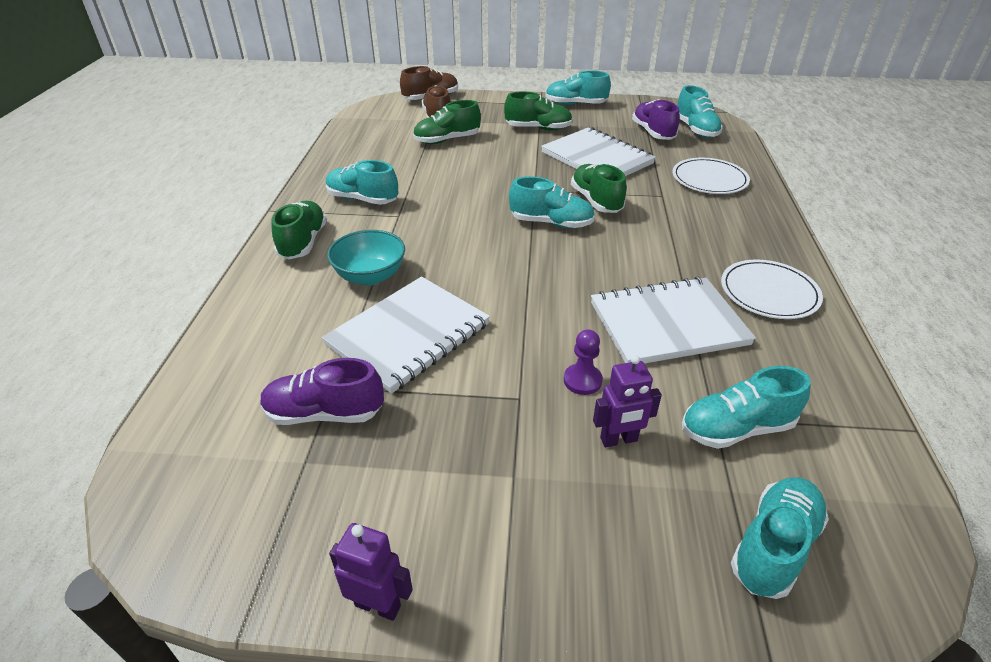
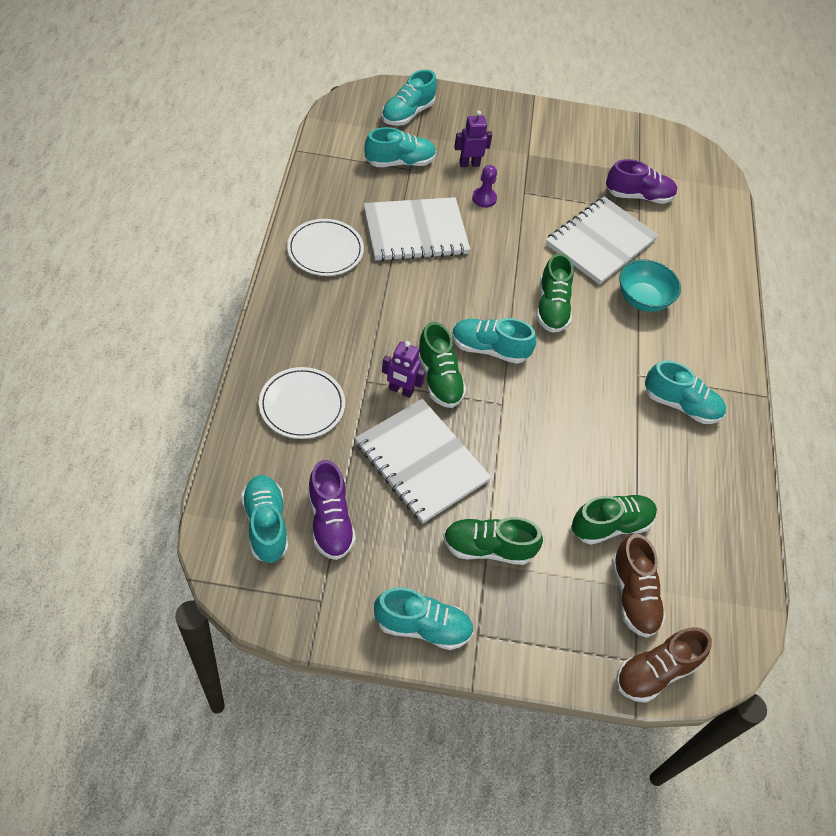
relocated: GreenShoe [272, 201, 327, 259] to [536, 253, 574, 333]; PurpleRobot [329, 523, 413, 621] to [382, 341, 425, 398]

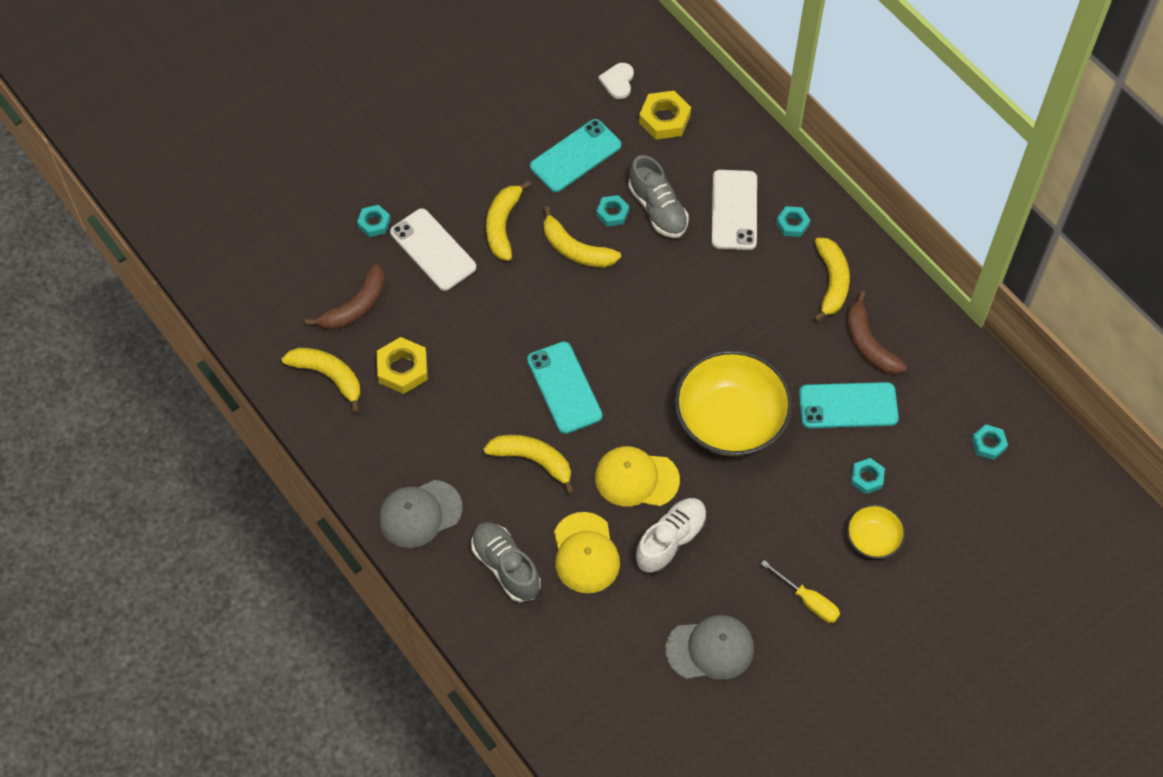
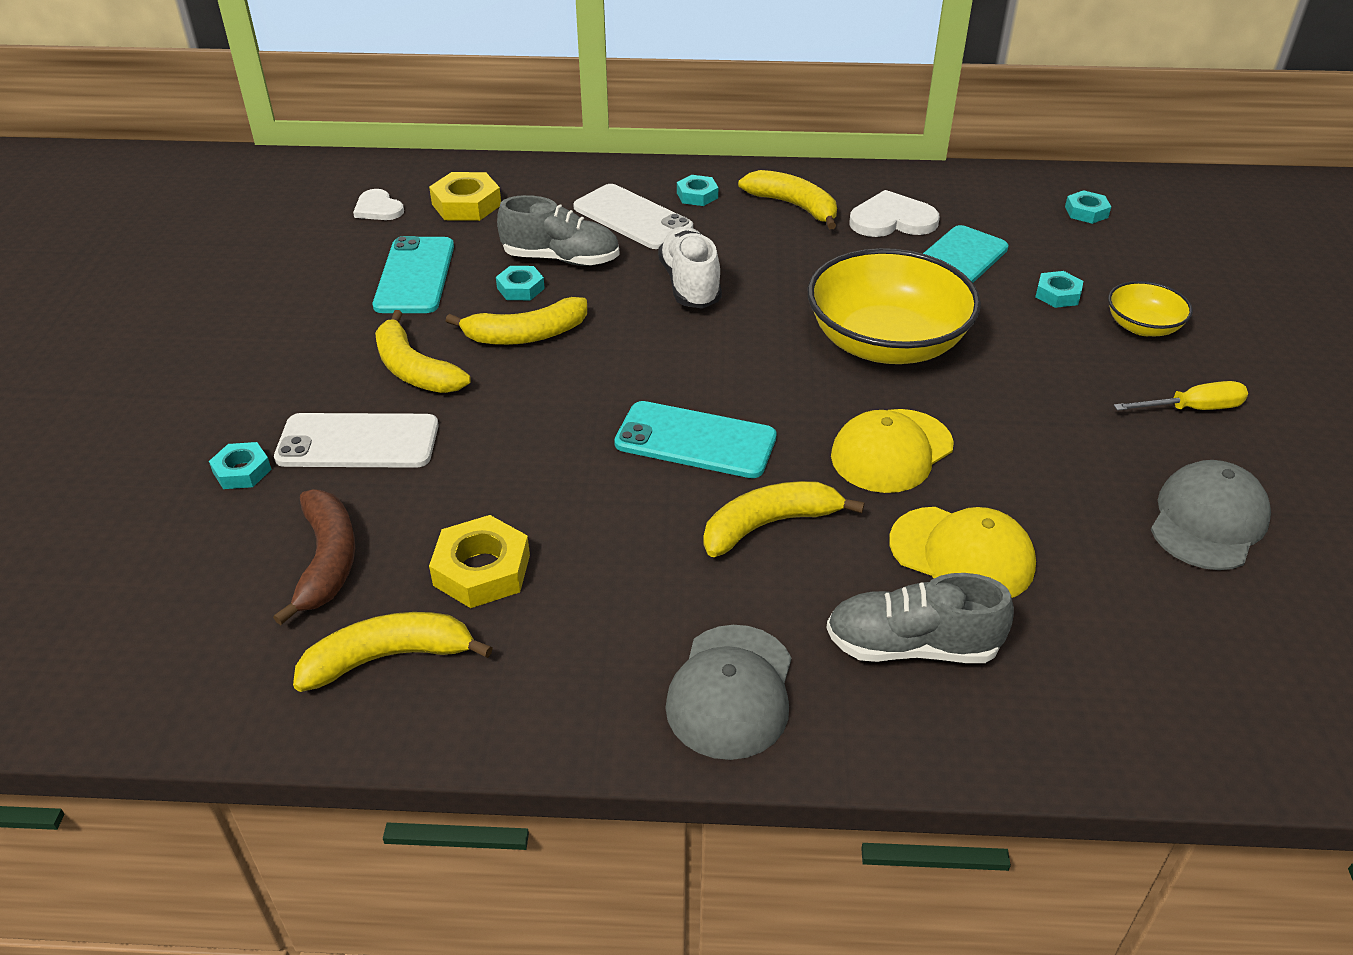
relocated: WhiteShoe [635, 498, 707, 574] to [658, 227, 722, 309]
exchanged: BrownBanana [847, 291, 907, 375] to WhiteHeart [849, 190, 940, 237]

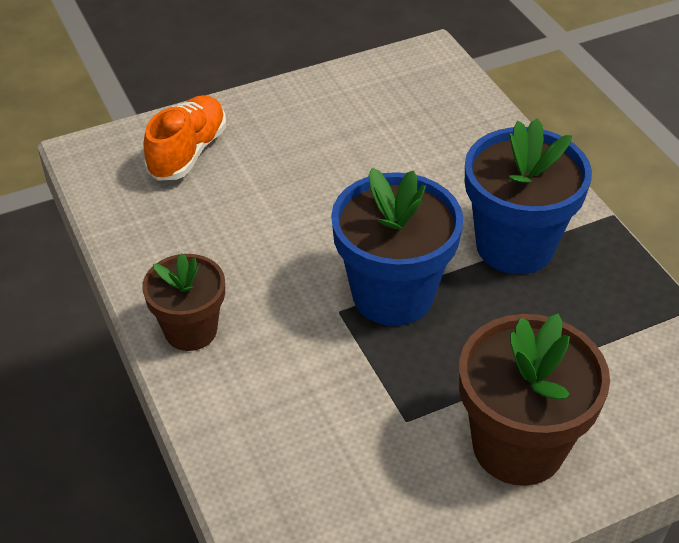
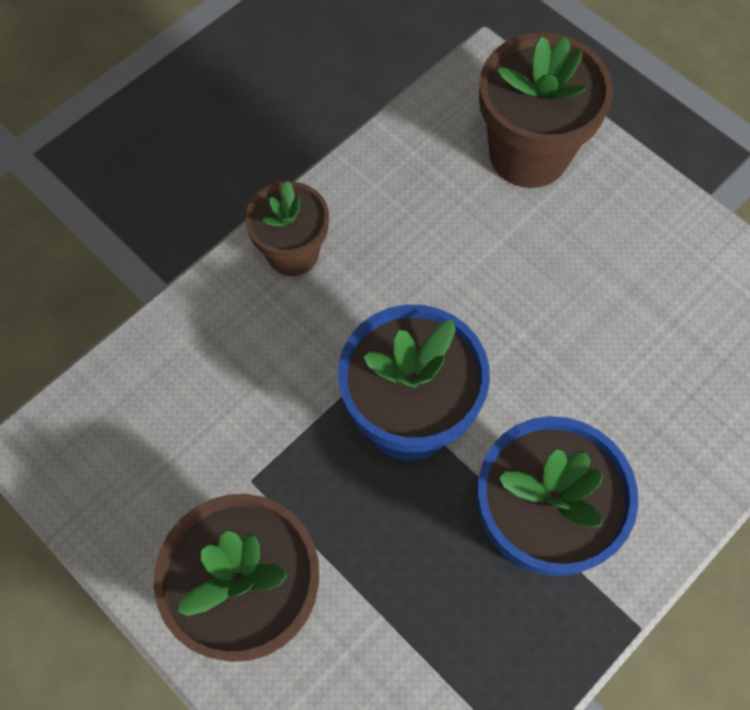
exchanged: OrangeShoe [144, 95, 226, 181] to BrownFlowerPot [479, 33, 613, 188]

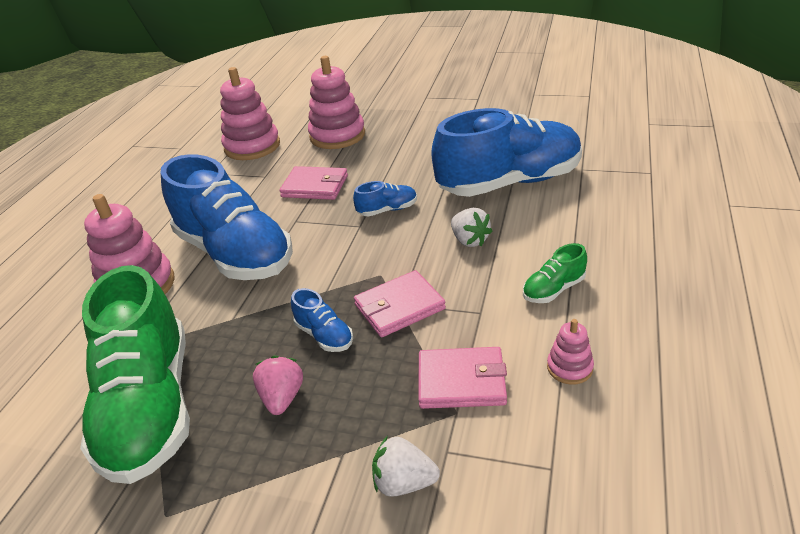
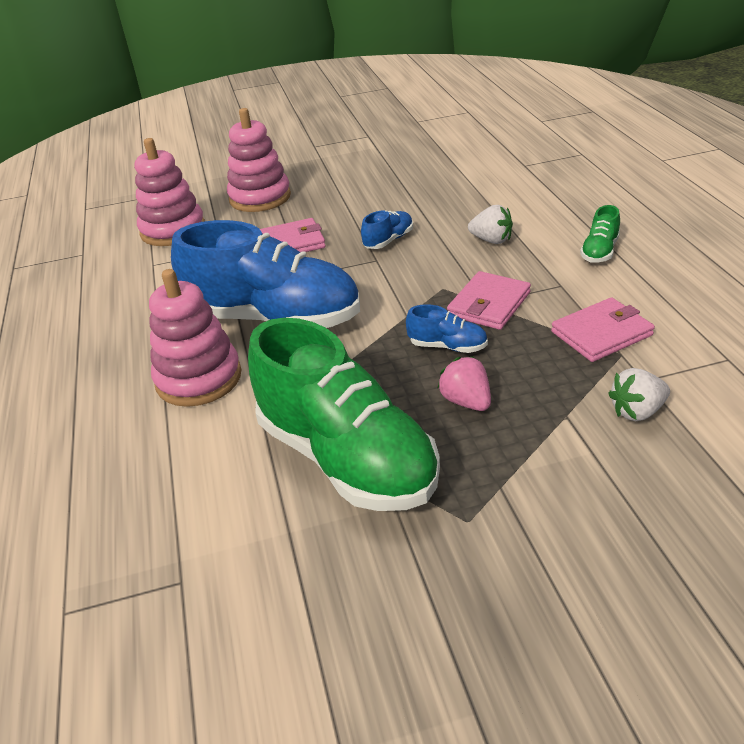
missing: BlueShoe [431, 108, 582, 197]; PinkStackingToy [547, 319, 594, 385]

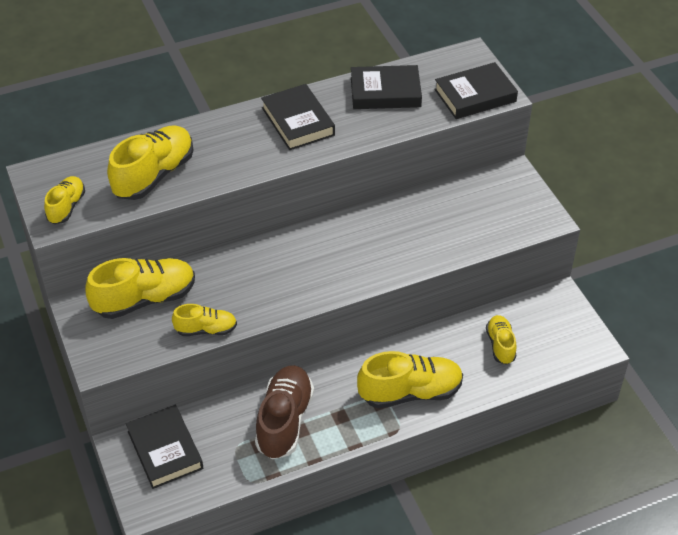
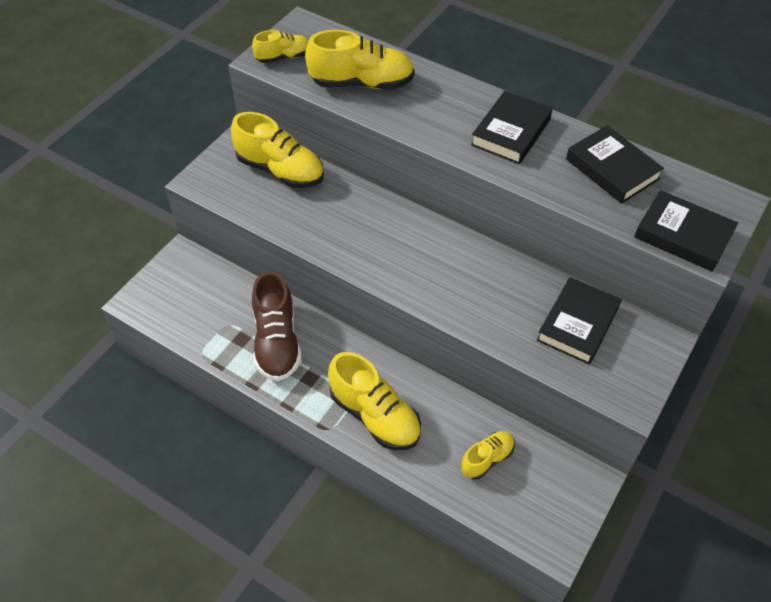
missing: YellowShoe [172, 304, 237, 336]
relocated: BlackBook [126, 405, 203, 489] to [537, 277, 622, 365]
spun: BrownShoe [255, 365, 314, 459] = [252, 271, 302, 381] 105 degrees clockwise

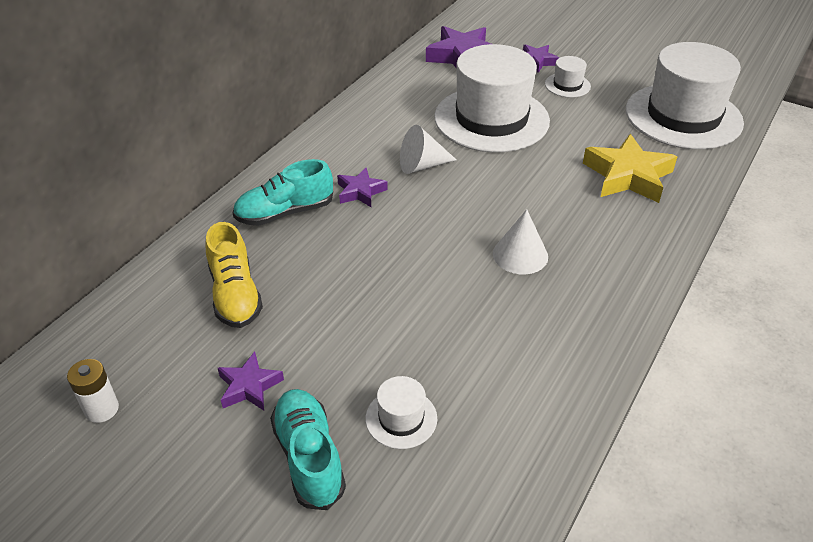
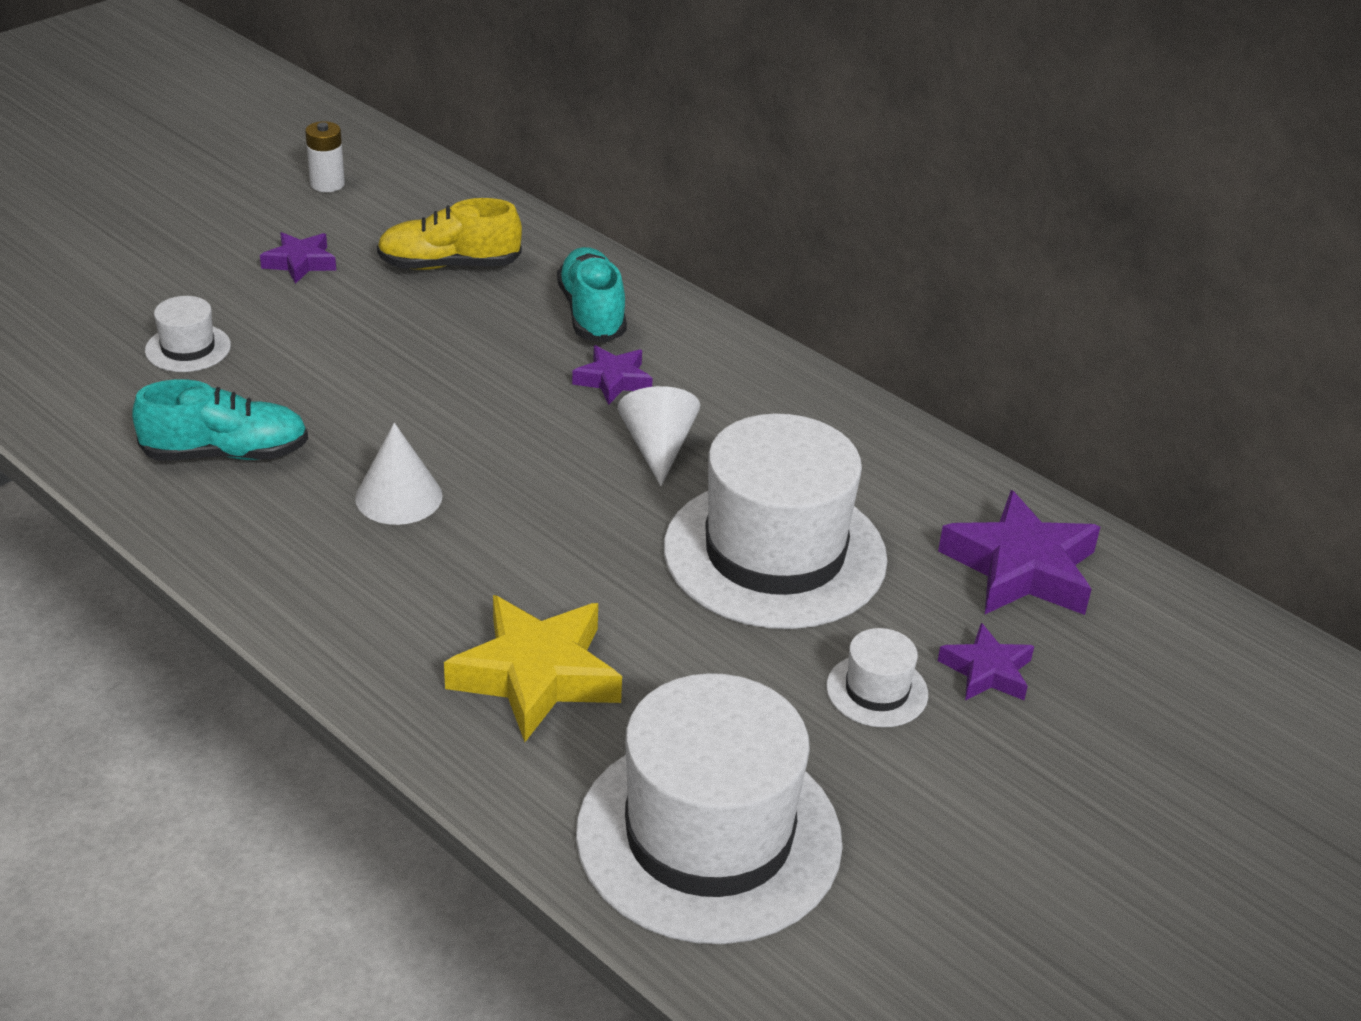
relocated: TurquoiseShoe [270, 389, 346, 510] to [132, 379, 308, 460]

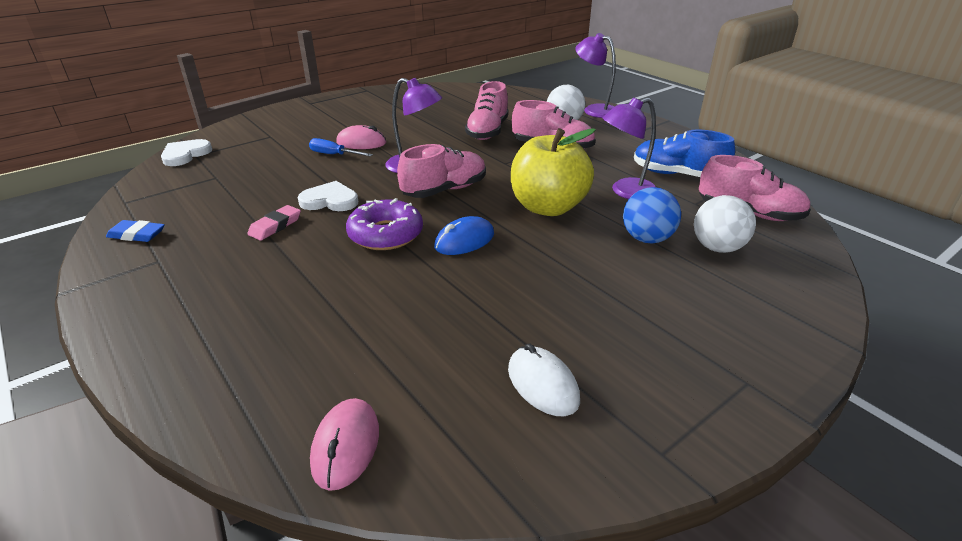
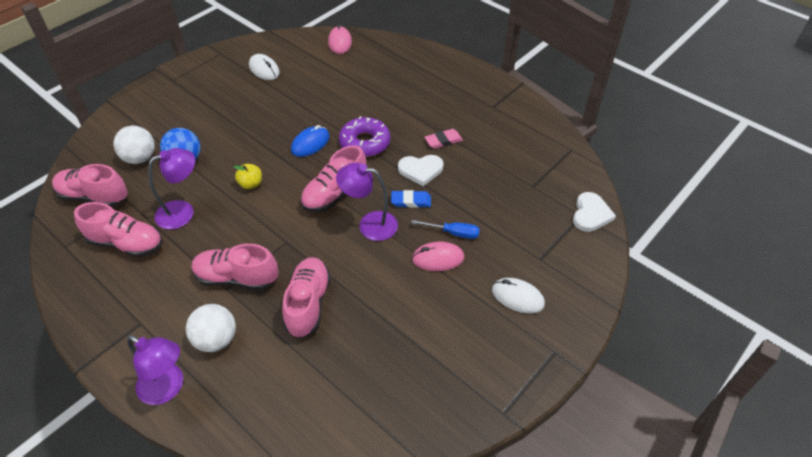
appeared: WhiteMouse [492, 278, 545, 313]
relocated: BlueEraser [106, 220, 165, 242] to [391, 190, 431, 208]
colour: BlueShoe [634, 129, 735, 177] to PinkShoe [74, 202, 163, 257]
spun: PinkEraser [247, 205, 301, 241] = [425, 129, 463, 149] 45 degrees clockwise
size: YellowApple [511, 128, 596, 216] = [233, 164, 262, 189] x0.42

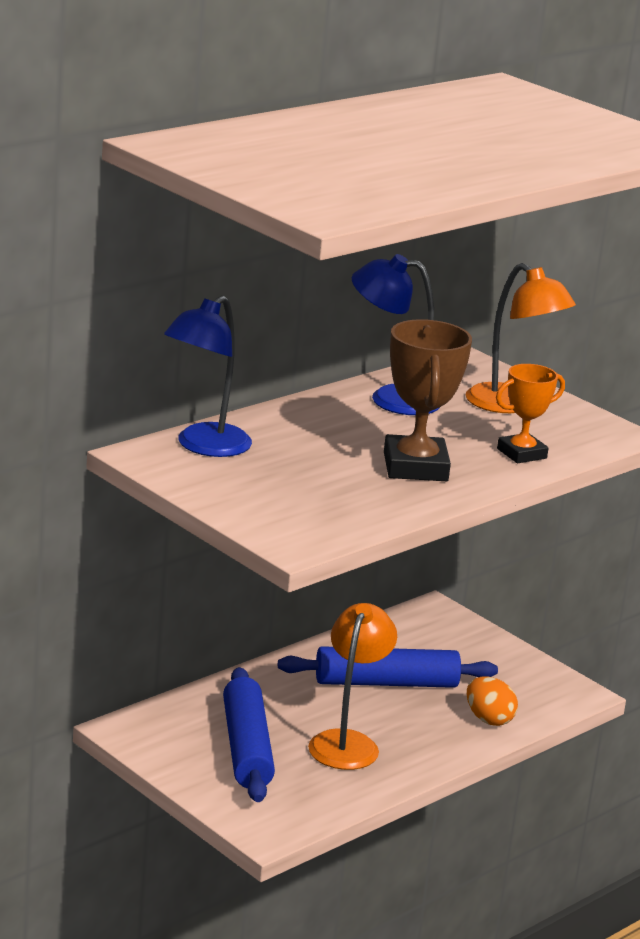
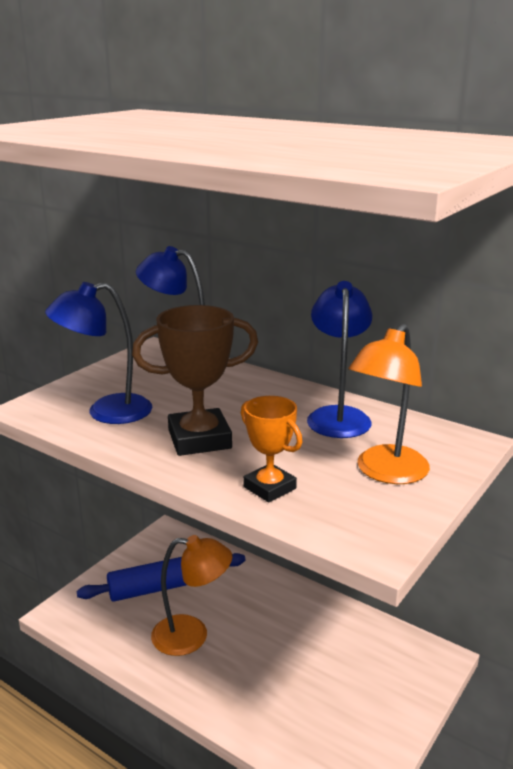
missing: BlueRollingPin [278, 646, 498, 688]; OrangeEgg [467, 676, 518, 726]
appeared: BlueLamp [45, 282, 152, 424]

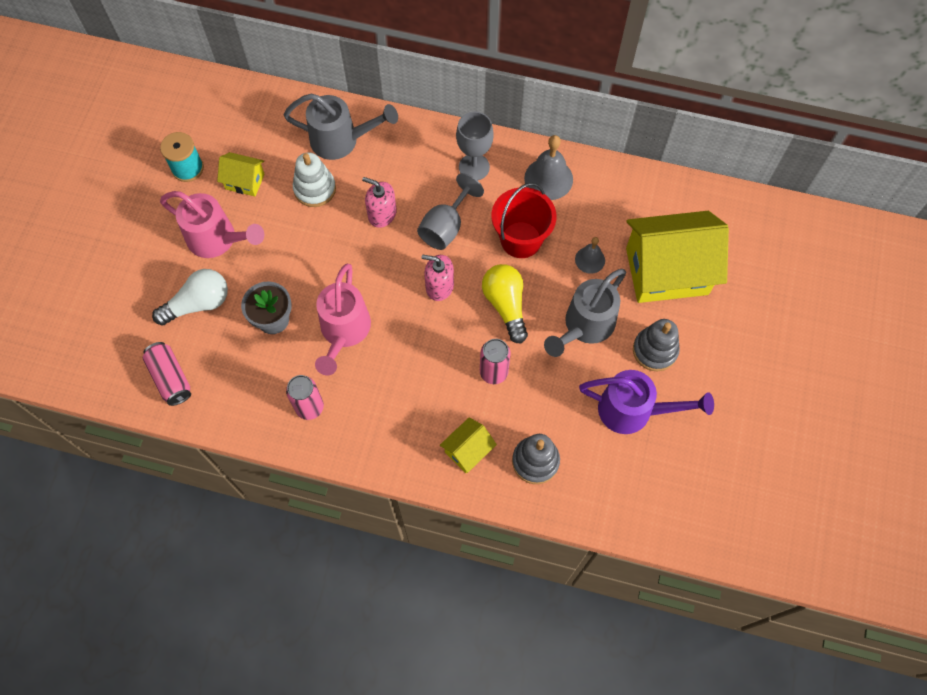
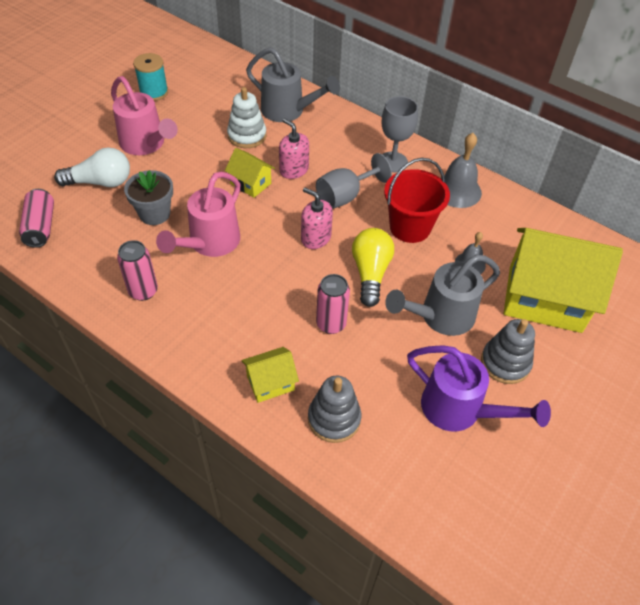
relocated: YellowHouse [217, 152, 265, 196] to [225, 148, 275, 198]

